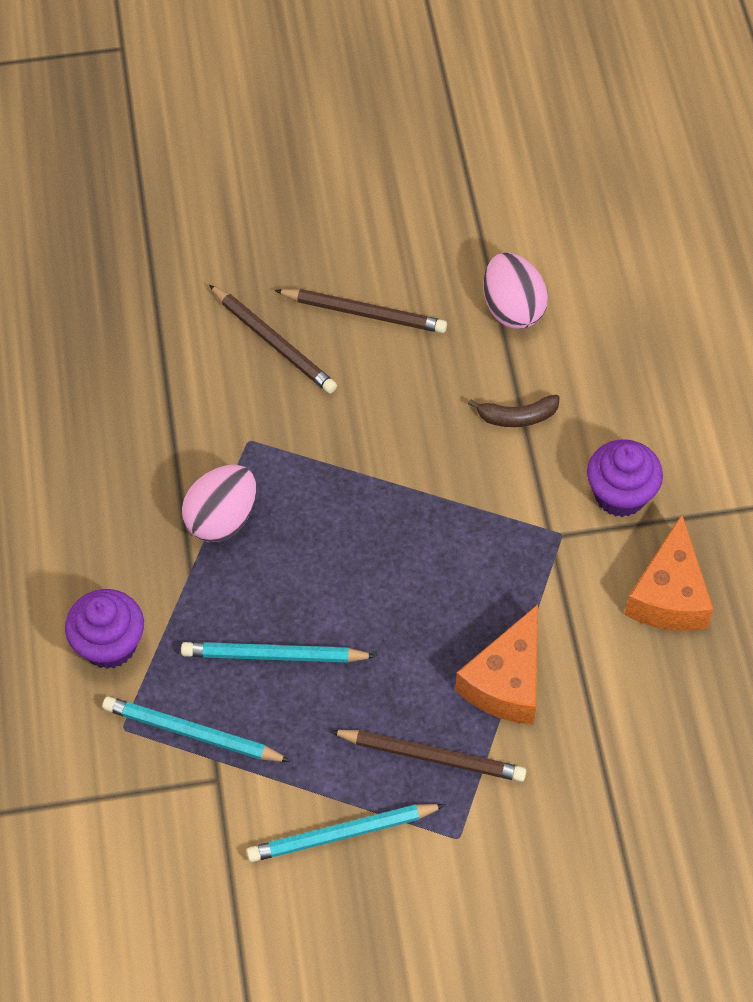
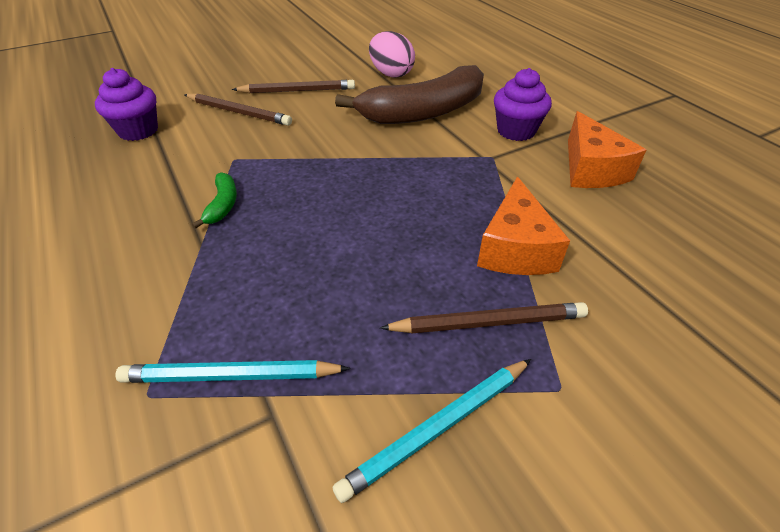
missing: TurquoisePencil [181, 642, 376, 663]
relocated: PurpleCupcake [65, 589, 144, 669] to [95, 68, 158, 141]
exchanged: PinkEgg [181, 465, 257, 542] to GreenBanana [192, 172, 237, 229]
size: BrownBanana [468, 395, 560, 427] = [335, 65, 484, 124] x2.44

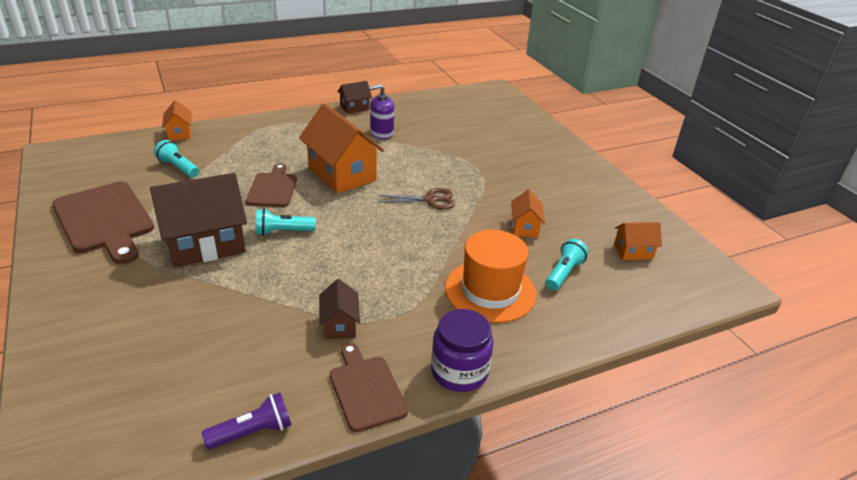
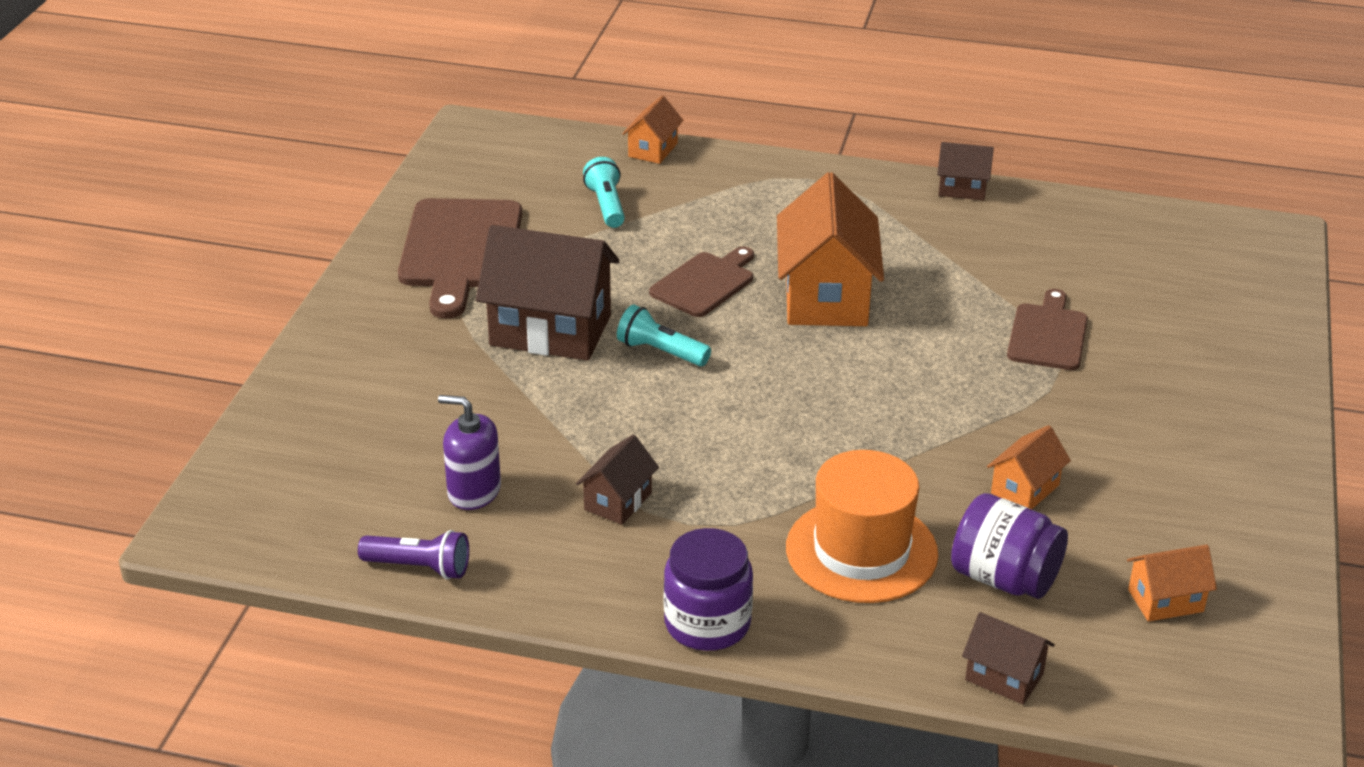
missing: BrownScissors [378, 188, 455, 210]
appeared: BrownHouse [962, 612, 1055, 704]
relocated: BrownCuttingBoard [330, 343, 408, 432] to [1007, 289, 1088, 370]; PurpleSoapDispenser [369, 84, 394, 140] to [438, 395, 501, 510]
exchanged: TurquoiseFlashlight [546, 239, 589, 291] to PurpleJar [951, 493, 1068, 599]
spun: OrangeHouse [614, 222, 662, 260] = [1127, 544, 1217, 622] 45 degrees counterclockwise

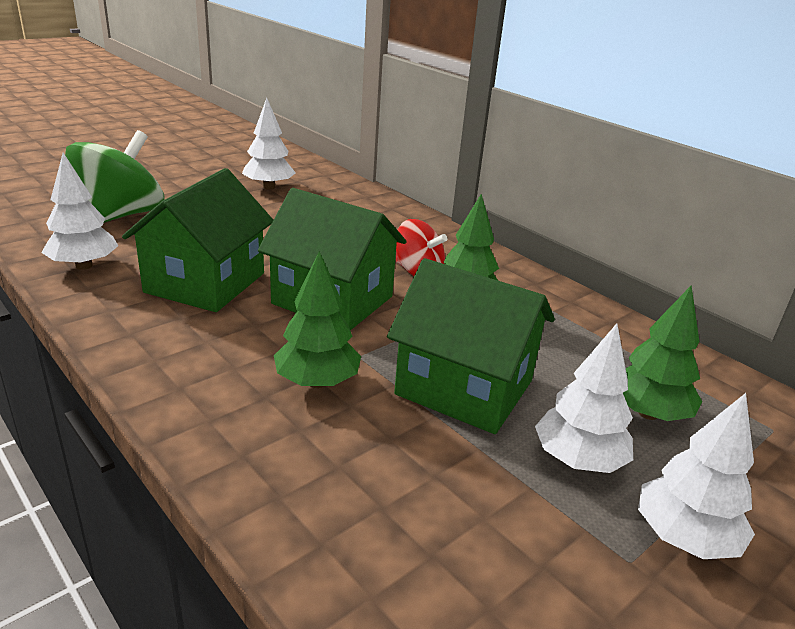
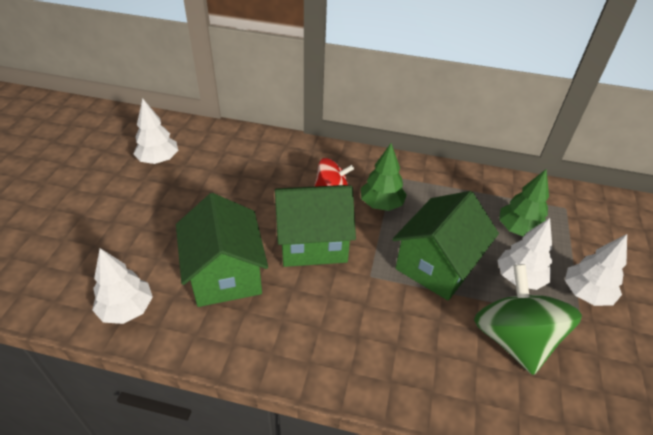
missing: GreenTree [274, 251, 361, 388]
relocated: GreenSpinningTop [65, 130, 165, 223] to [474, 264, 582, 375]
spun: GreenHouse [387, 258, 555, 434] = [392, 191, 499, 301] 45 degrees counterclockwise

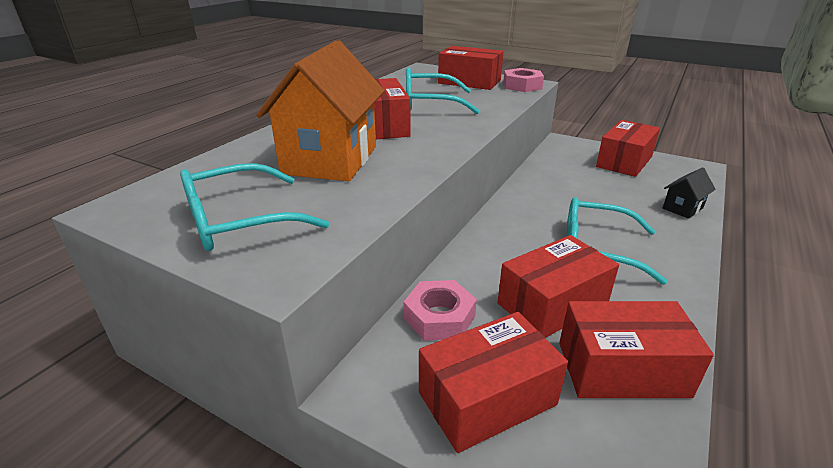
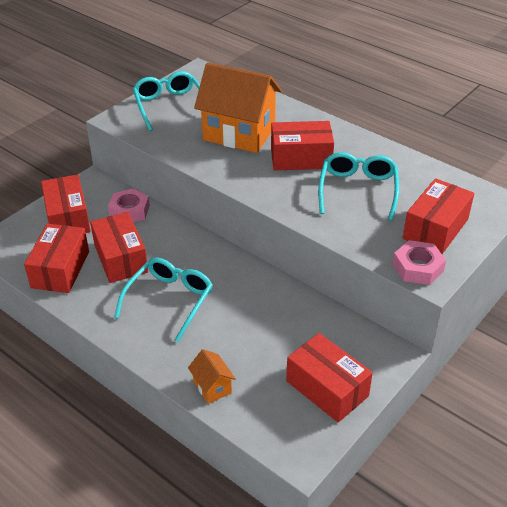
colour: BlackHouse [663, 167, 716, 219] to OrangeHouse [188, 349, 236, 404]

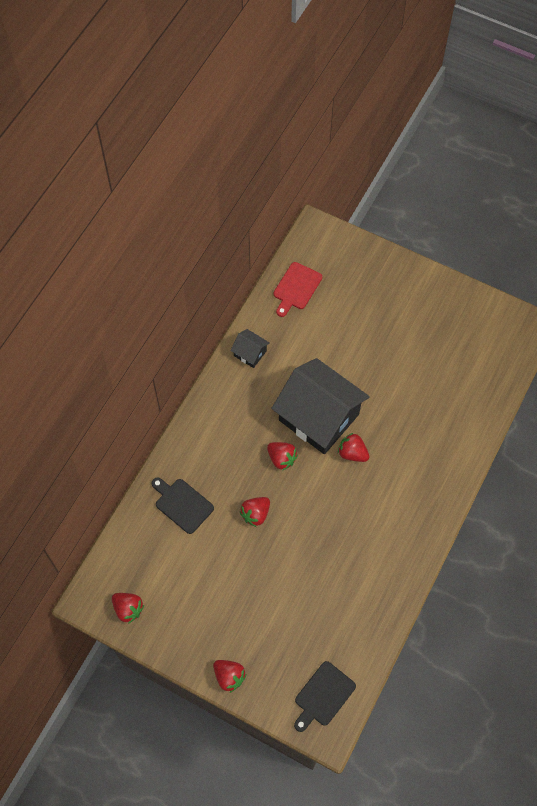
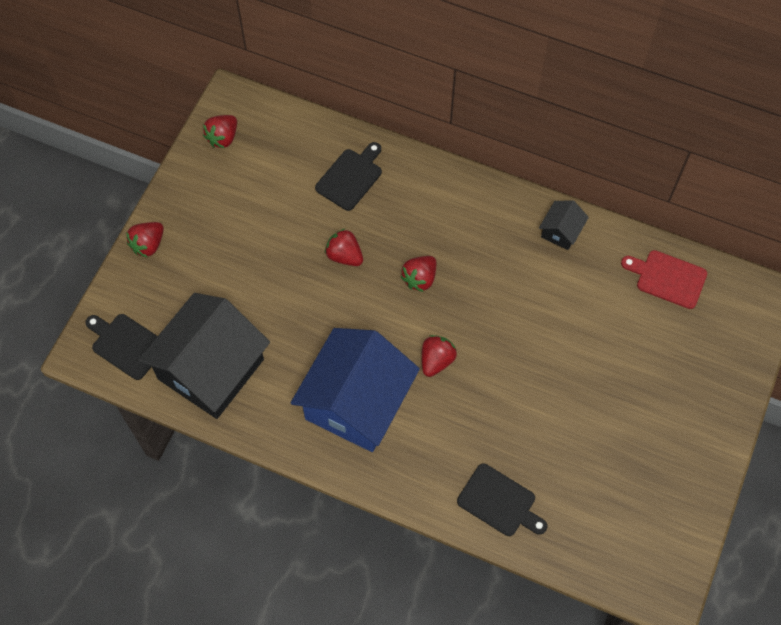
appeared: BlueHouse [291, 328, 420, 452]; BlackCuttingBoard [457, 463, 547, 536]
relocated: BlackHouse [271, 358, 370, 454] to [138, 293, 270, 419]

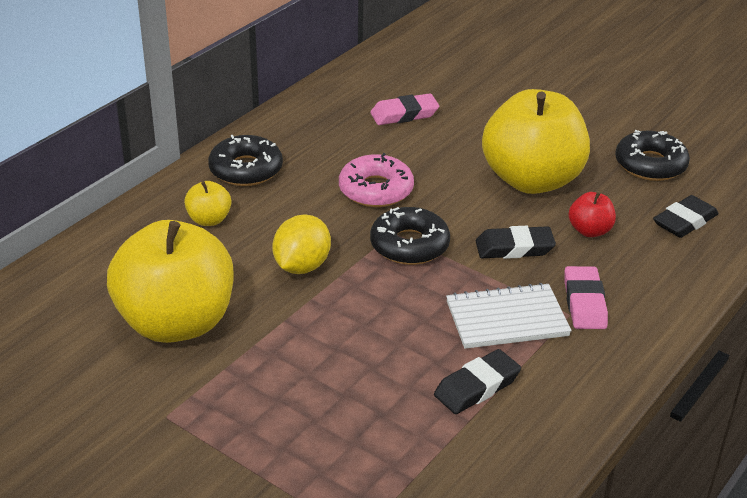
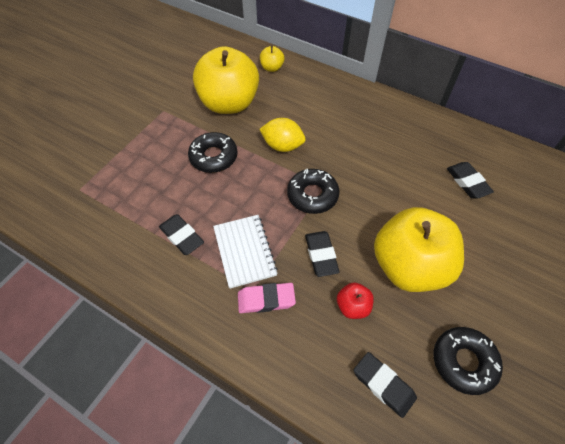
missing: PinkDonut [339, 153, 414, 207]
relocated: YellowApple [184, 181, 231, 226] to [260, 46, 284, 72]; BlackDonut [208, 135, 283, 186] to [188, 132, 237, 173]
colour: PinkEraser [370, 93, 439, 125] to BlackEraser [447, 162, 494, 199]

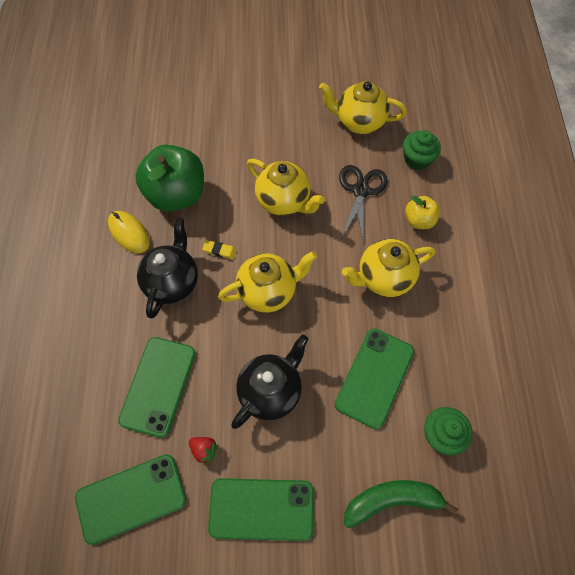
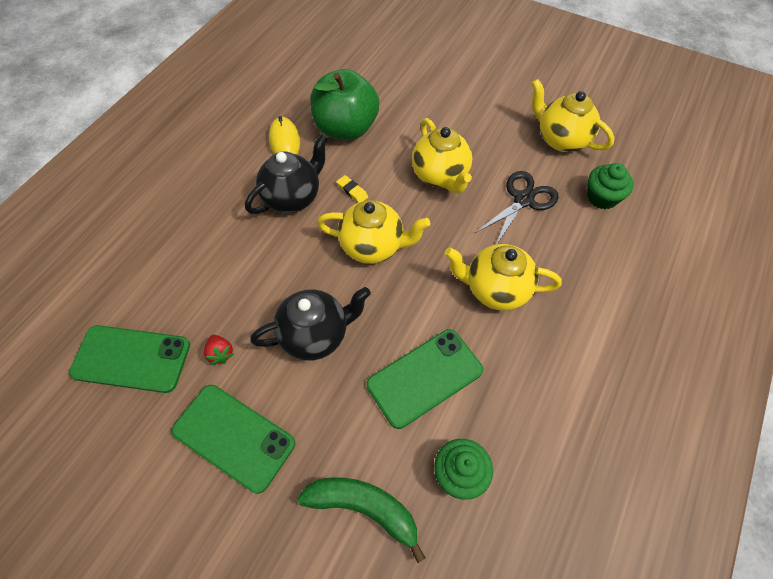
missing: GreenPhone [118, 337, 196, 438]; YellowApple [405, 195, 440, 229]

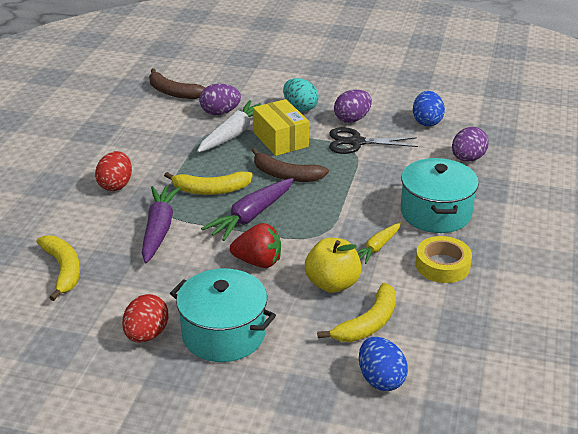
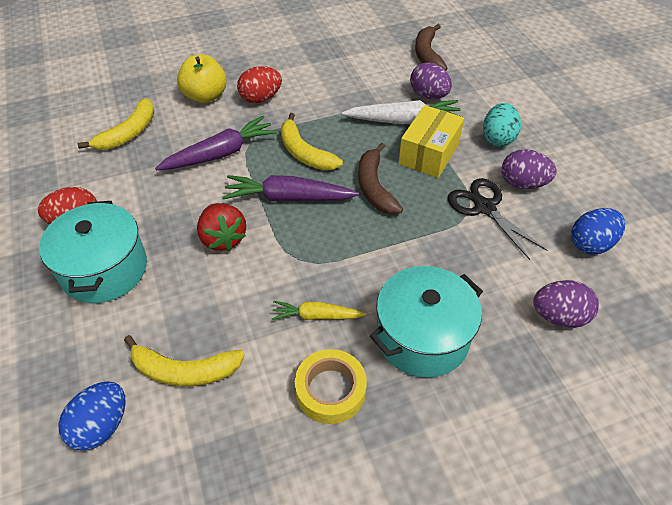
relocated: YellowApple [305, 238, 362, 293] to [177, 55, 227, 103]

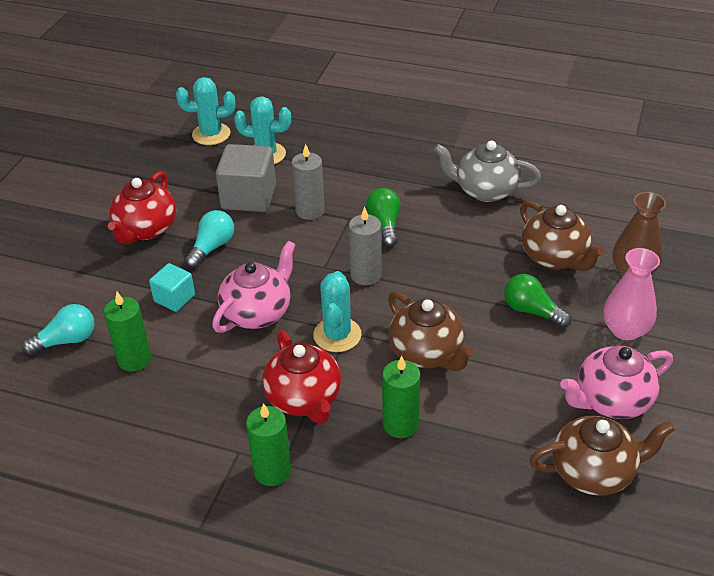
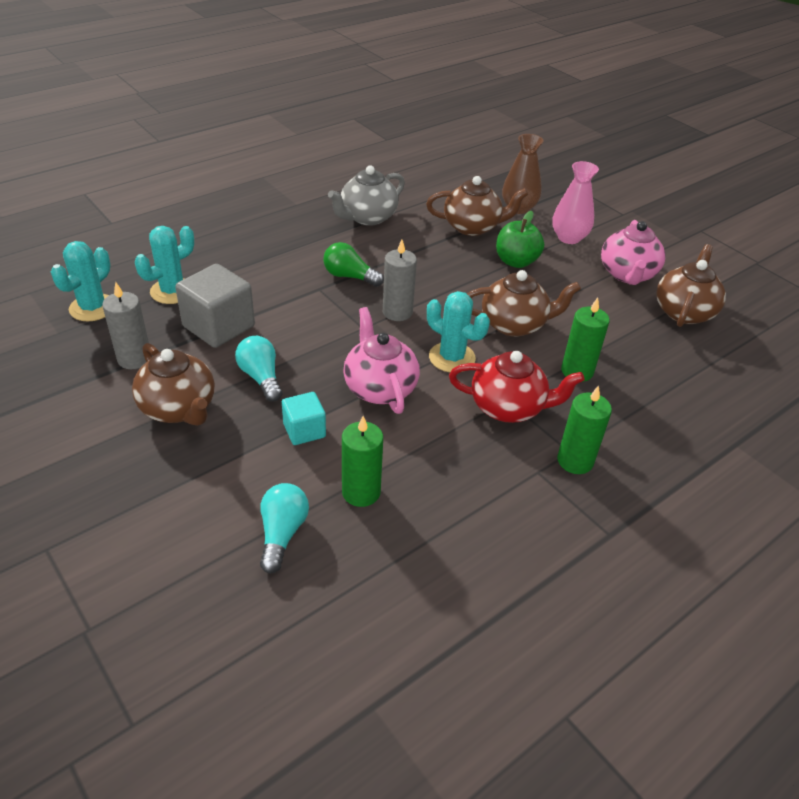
relocated: GreyCandle [292, 144, 325, 220] to [102, 282, 152, 369]
exchanged: GreenLightBulb [504, 274, 571, 328] to GreenApple [496, 211, 544, 268]
colour: RedTeapot [108, 171, 176, 244] to BrownTeapot [132, 343, 215, 426]

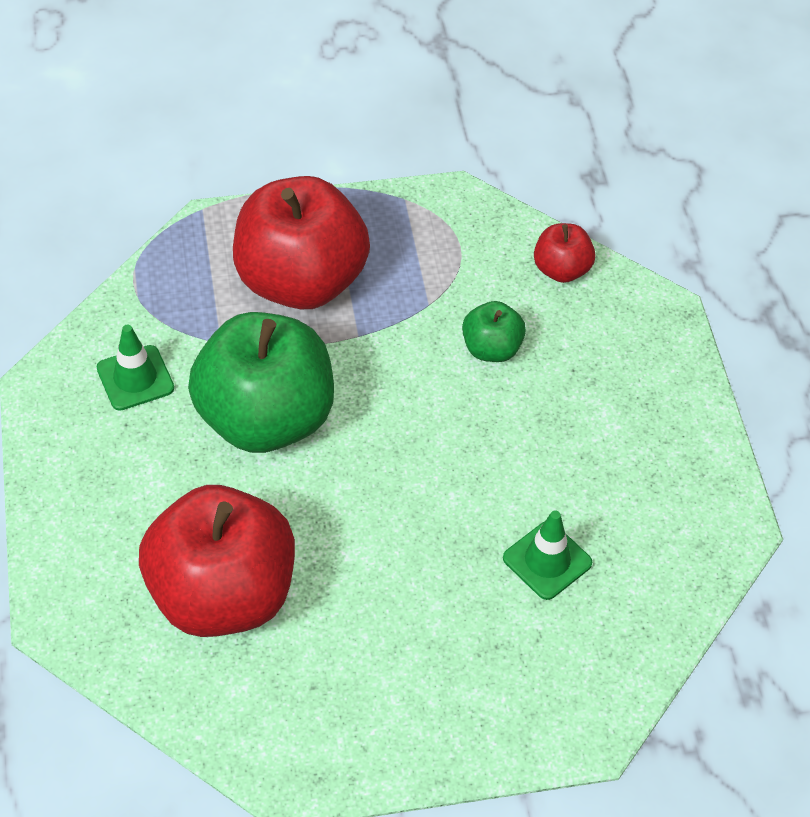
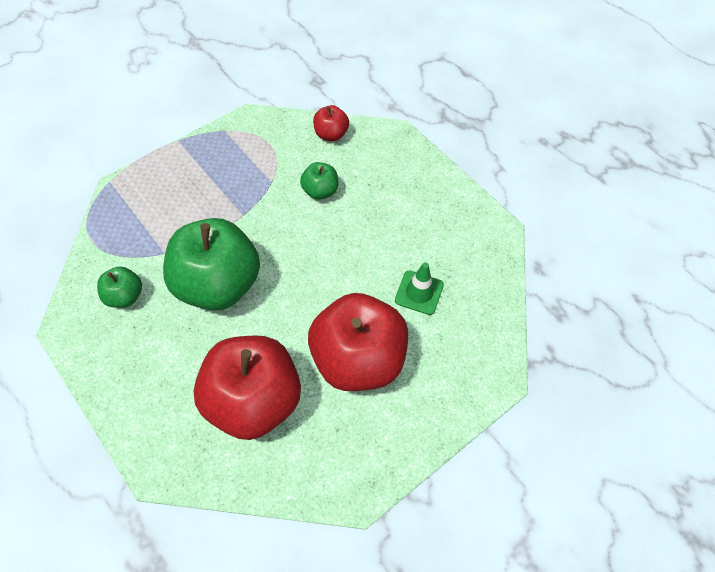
relocated: RedApple [233, 176, 370, 309] to [308, 293, 408, 391]
exchanged: GreenTrafficCone [96, 325, 174, 411] to GreenApple [97, 266, 142, 308]

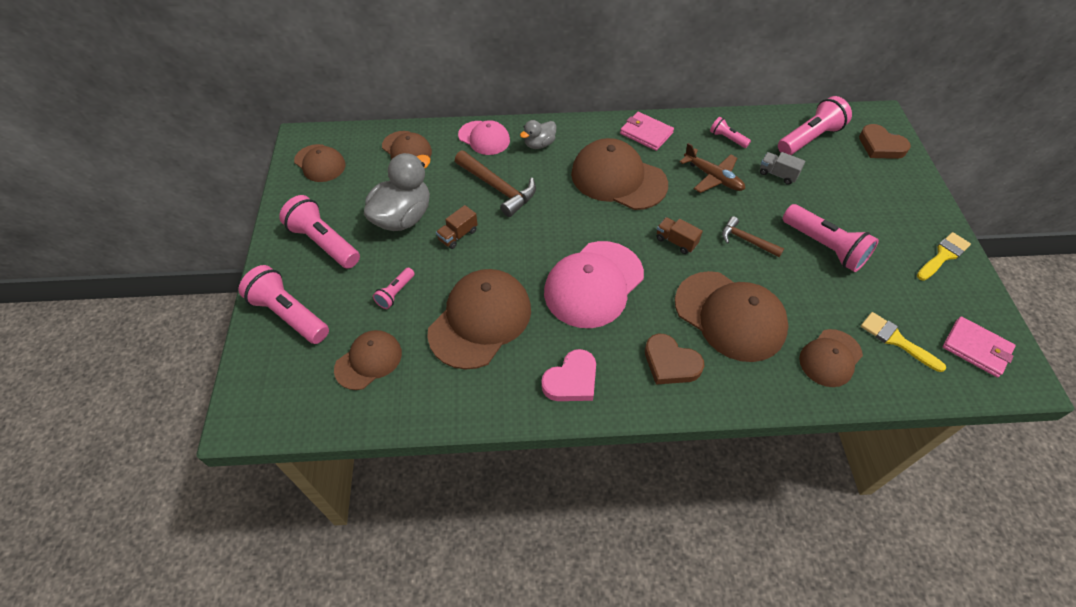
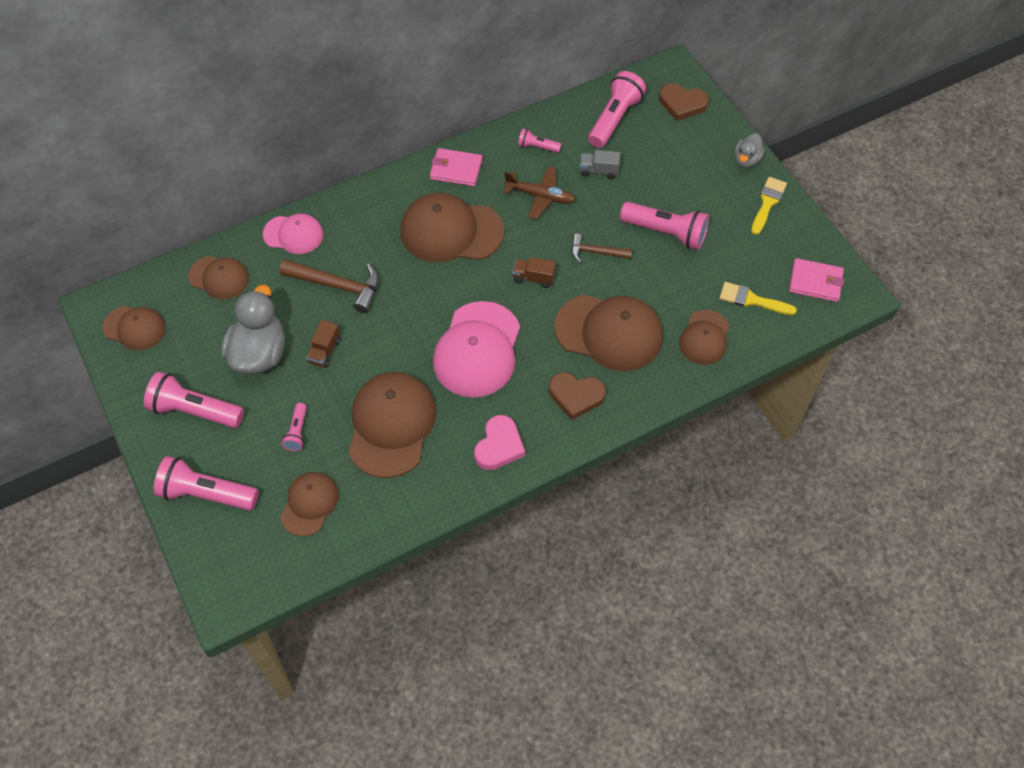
relocated: GreyDuck [520, 120, 556, 149] to [734, 133, 765, 168]

